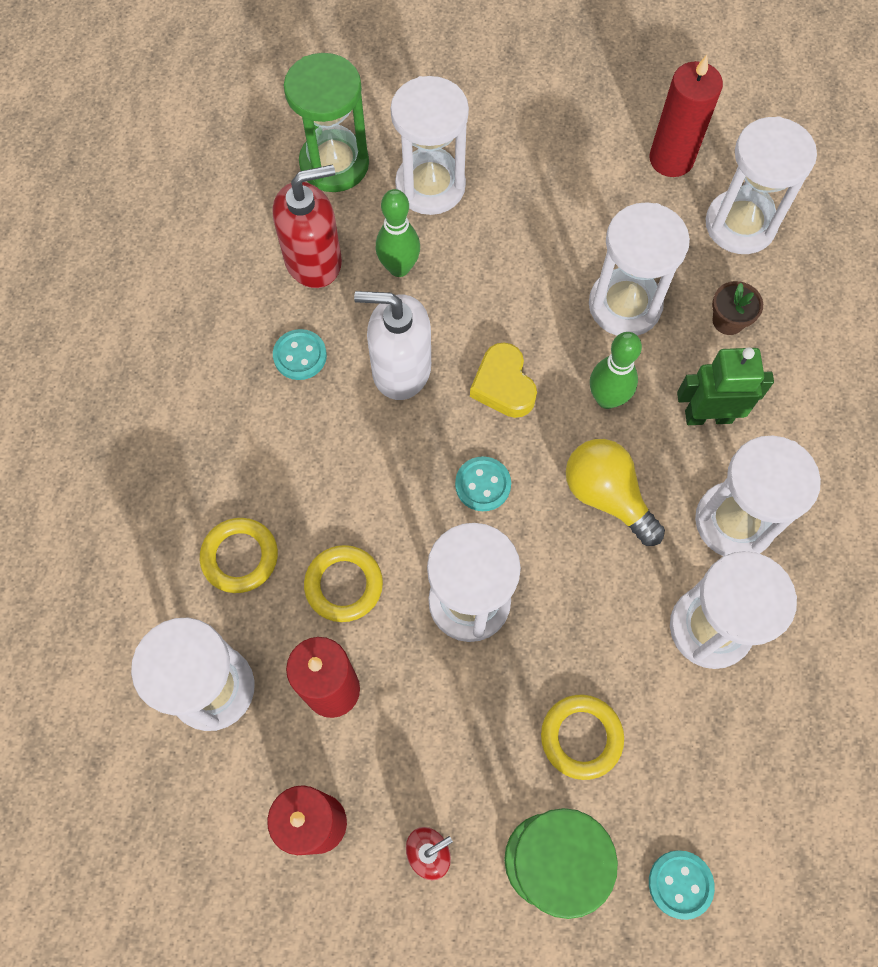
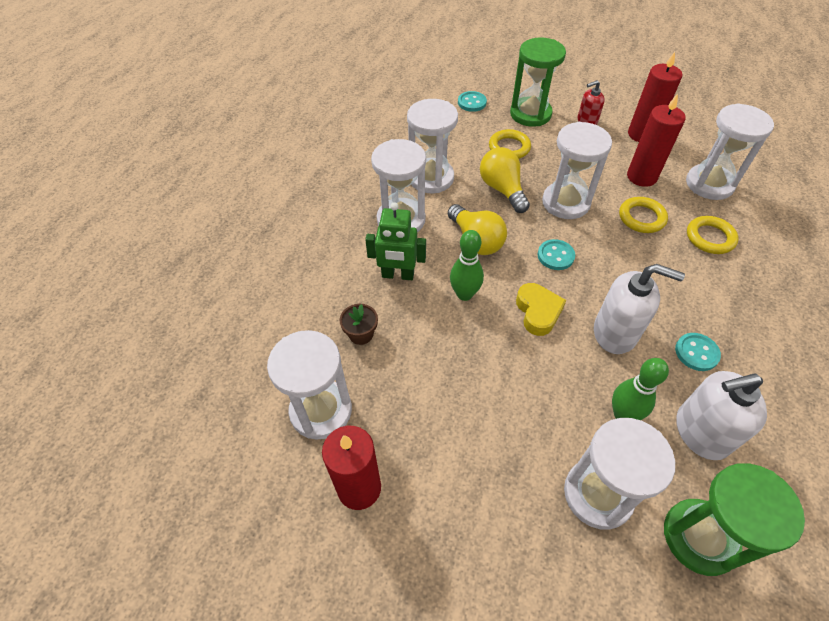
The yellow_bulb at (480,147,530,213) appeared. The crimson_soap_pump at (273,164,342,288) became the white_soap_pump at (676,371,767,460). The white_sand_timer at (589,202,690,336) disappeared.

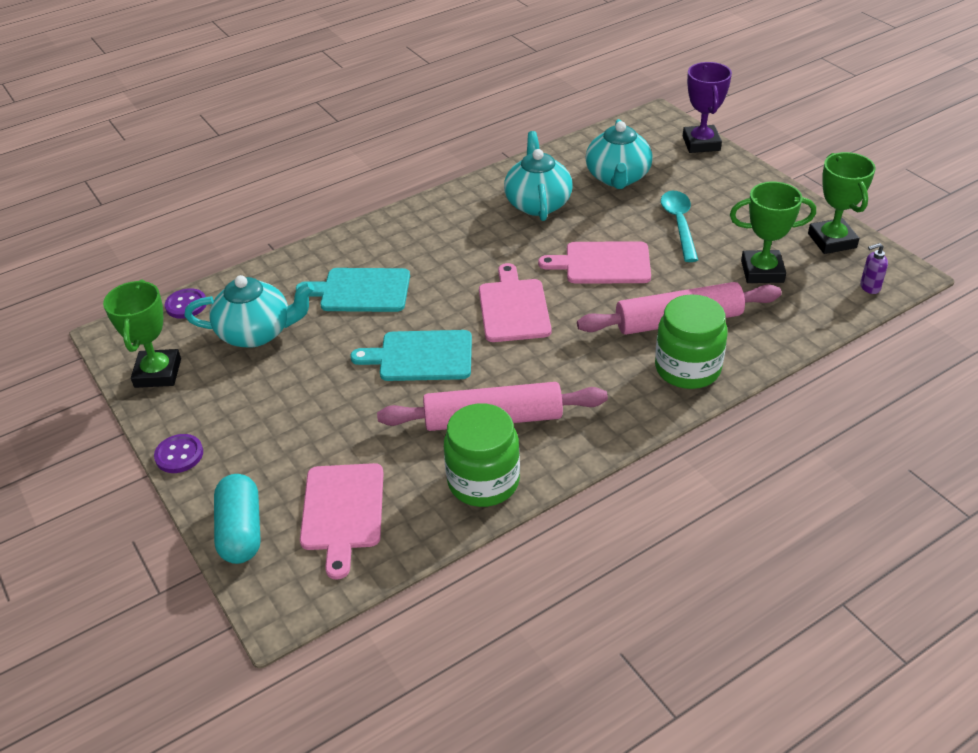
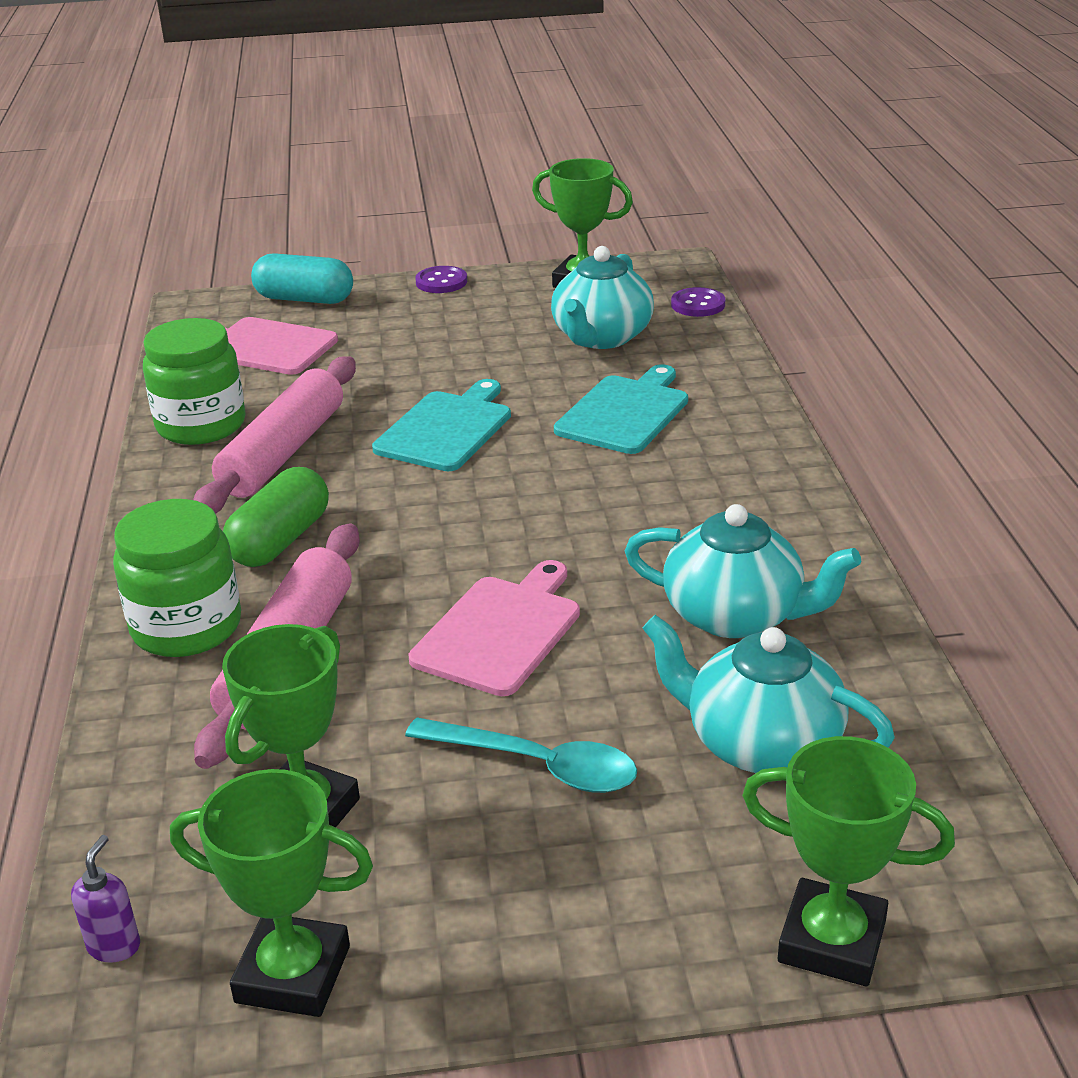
The leaf-green_capsule at (223,467,329,567) appeared. The purple_prize_cup at (683,62,732,153) became the leaf-green_prize_cup at (742,736,955,987). The rose-pink_chopping_board at (479,263,551,342) disappeared.

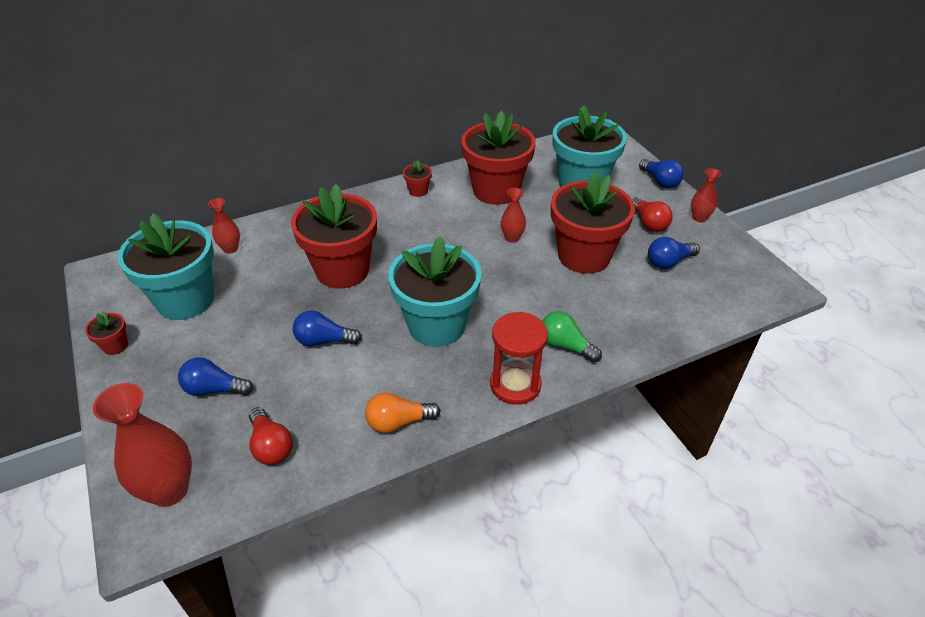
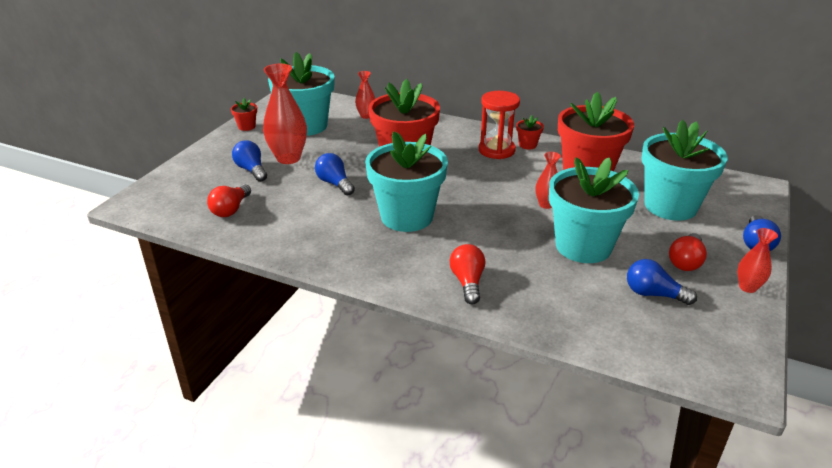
The crimson_tall_vase moved from (93,383,192,507) to (263,64,307,164). The leaf-green_bulb at (542,311,602,363) became the crimson_bulb at (450,244,485,305). The crimson_sand_timer moved from (490,312,548,405) to (479,91,520,159). The crimson_potted_plant at (551,172,635,274) became the aqua_potted_plant at (549,157,639,263). The orange_bulb at (365,393,441,433) disappeared.

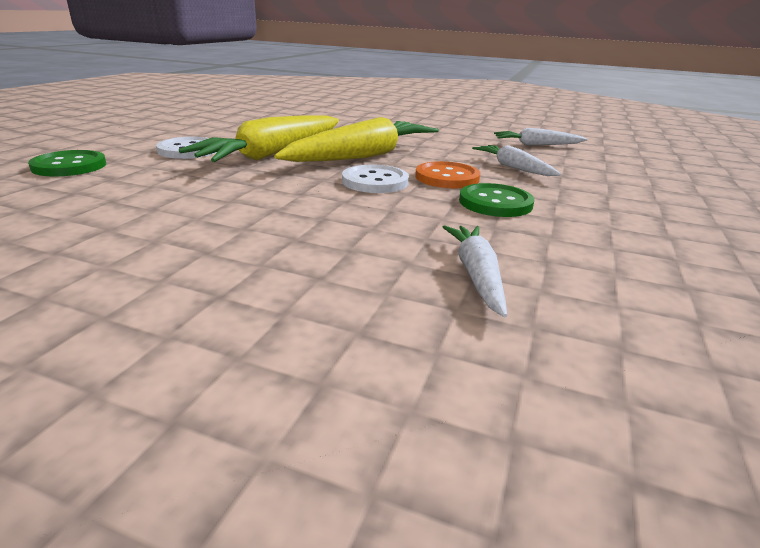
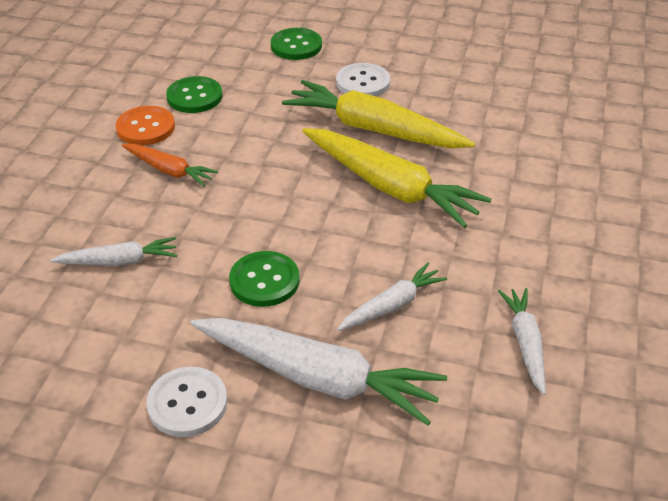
The orange_sewing_button moved from (415,161,480,189) to (116,106,175,145). The orange_carrot at (122,144,219,187) appeared. The white_sewing_button moved from (342,164,409,193) to (147,367,228,437). The leaf-green_sewing_button at (166,76,223,113) appeared. The white_carrot at (191,318,447,426) appeared.

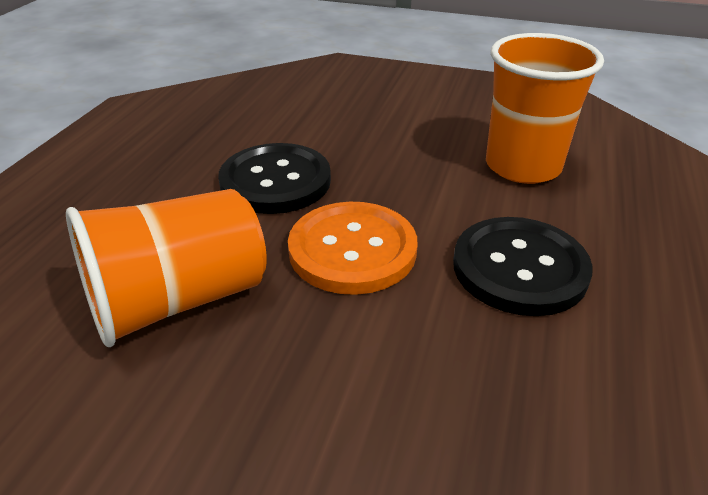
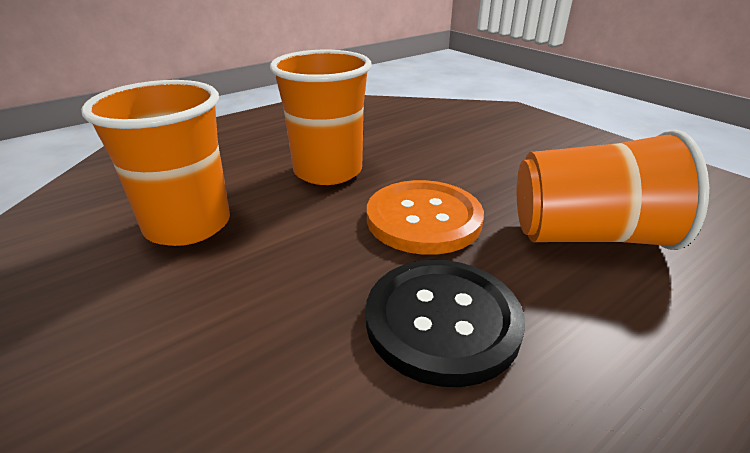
The black_sewing_button at (453,217,593,316) was replaced by the orange_beaker at (270,50,372,185).

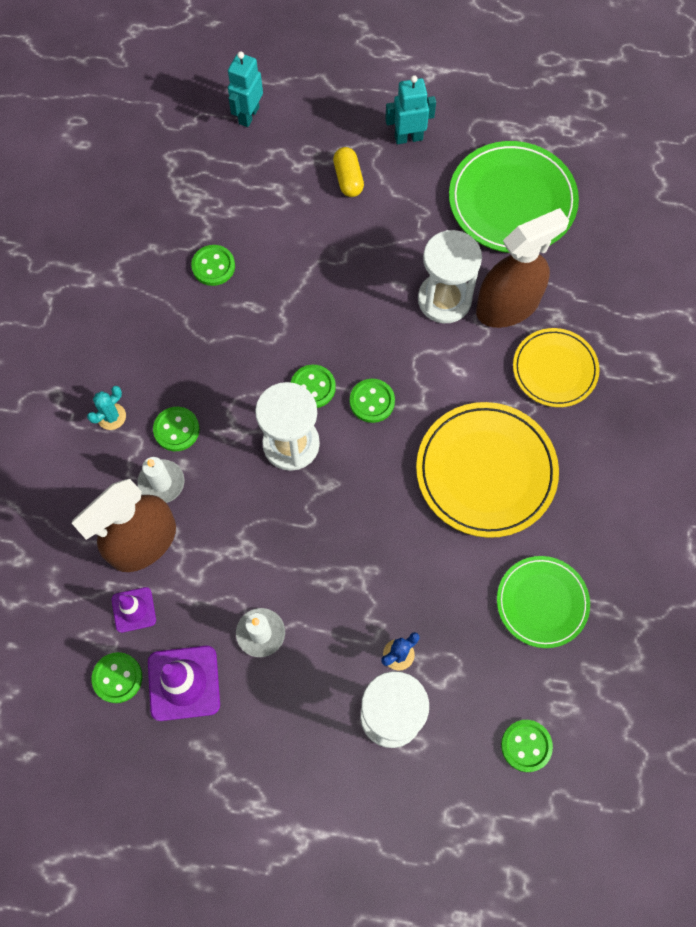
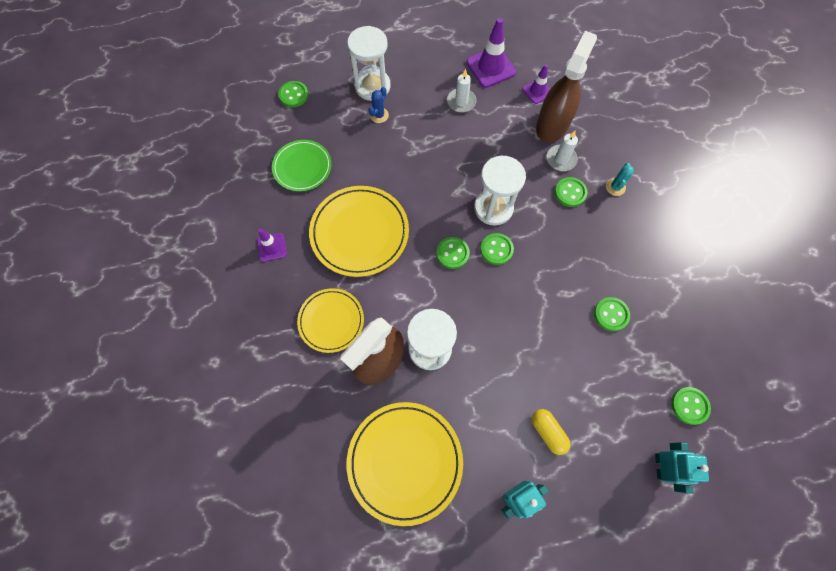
The purple_traffic_cone at (257,229,287,262) appeared. The leaf-green_dinner_plate at (449,141,579,253) became the yellow_dinner_plate at (347,402,463,526). The leaf-green_sewing_button moved from (92,652,142,703) to (671,387,711,425).

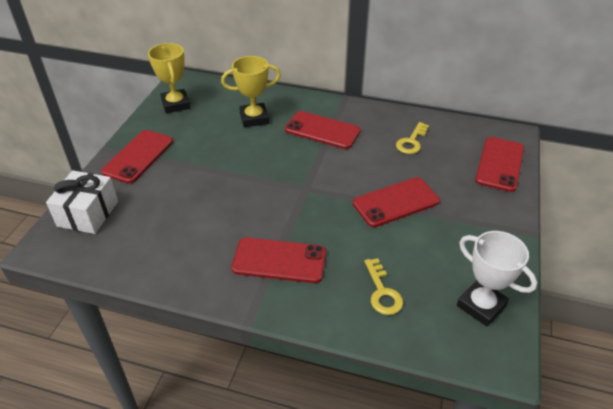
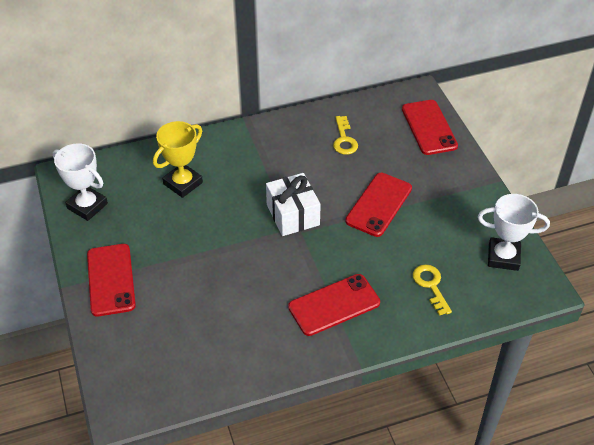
The yellow_prize_cup at (148,43,190,113) became the white_prize_cup at (53,143,108,221). The white_present moved from (46,170,118,234) to (266,173,321,236). The yellow_door_key at (364,258,403,315) turned 150 degrees counterclockwise. The crimson_phone at (285,111,361,149) disappeared.

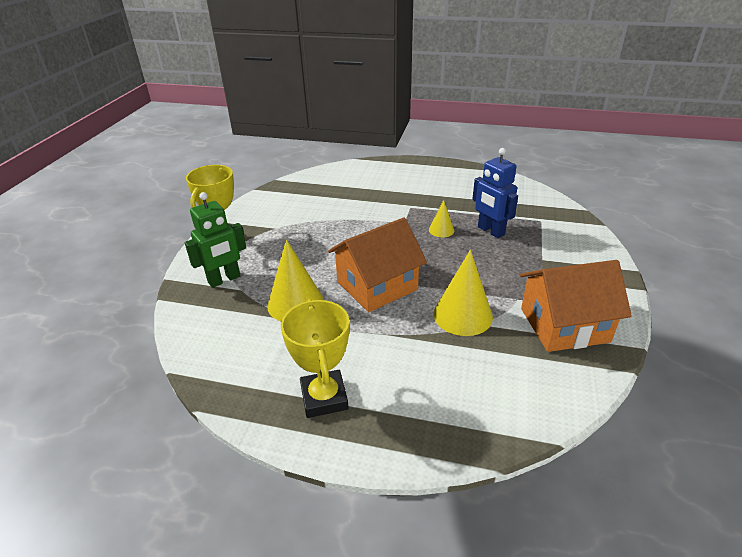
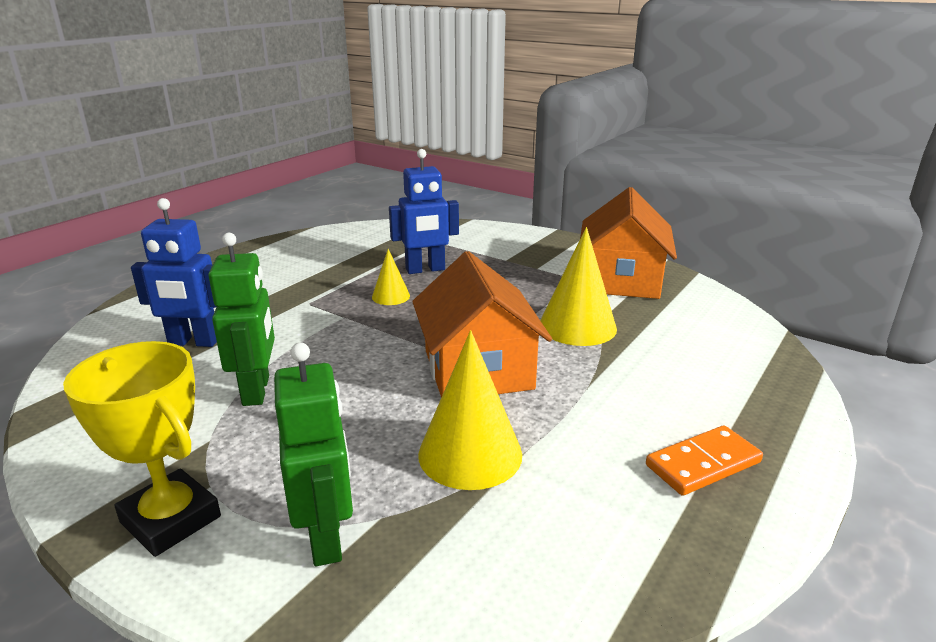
The royal_blue_robot at (131,198,217,347) appeared. The leaf-green_robot at (208,233,275,406) appeared. The yellow_prize_cup at (281,299,349,418) was replaced by the orange_domino_piece at (646,425,763,496).

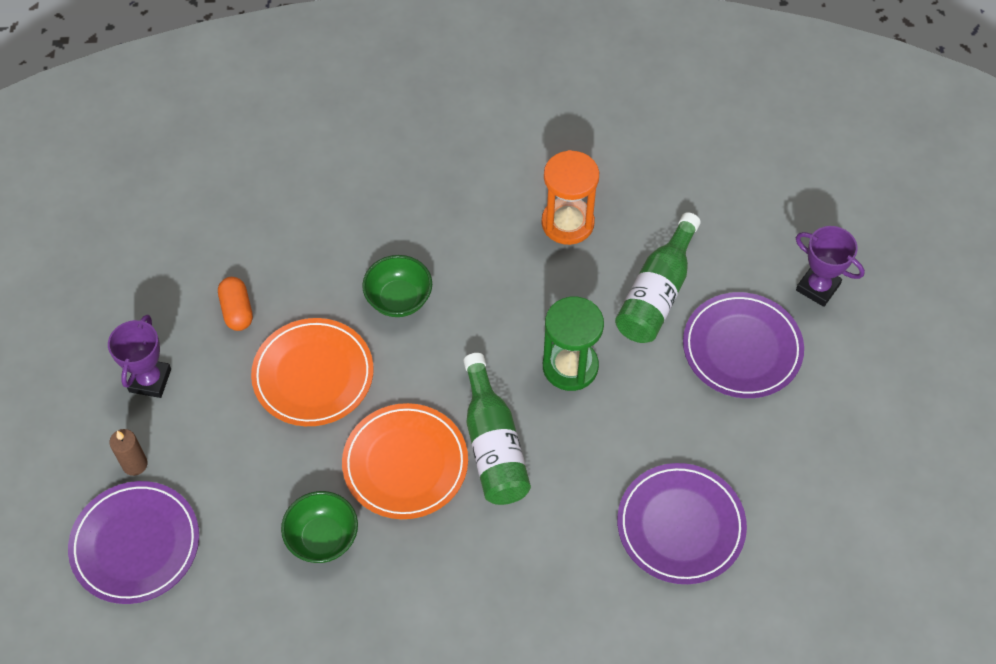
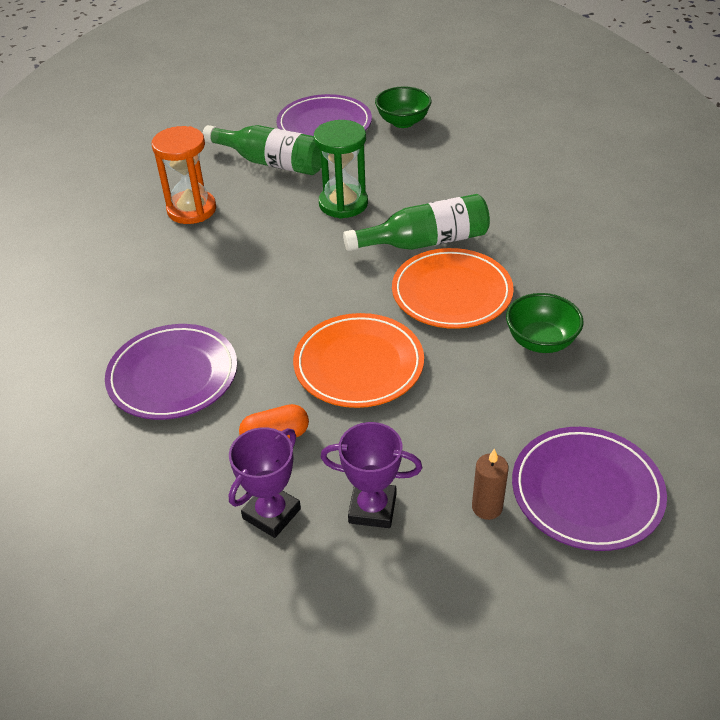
The purple_dinner_plate moved from (617,463,747,584) to (105,324,237,420). The purple_prize_cup moved from (796,226,865,307) to (229,427,301,538). The leaf-green_bowl moved from (362,255,432,317) to (375,87,432,128).

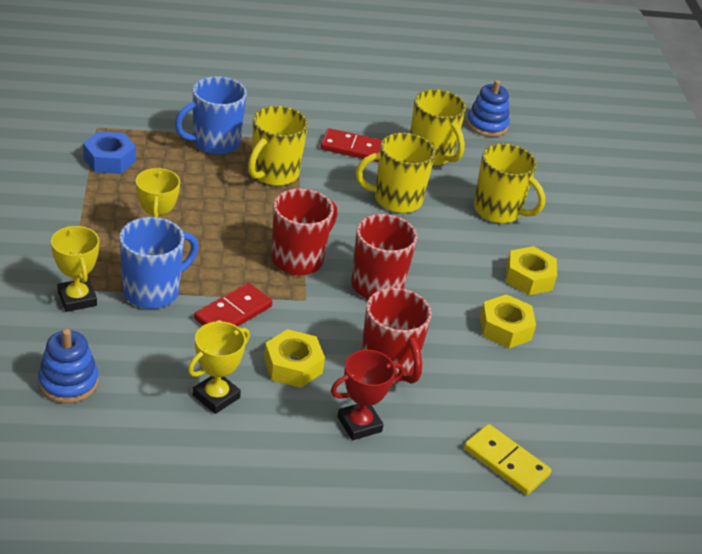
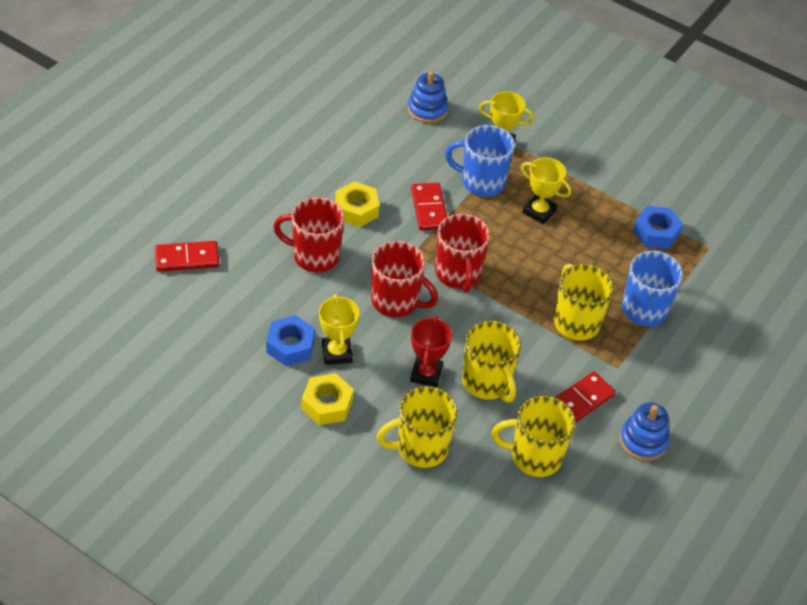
The yellow_domino_piece at (464,424,551,495) became the crimson_domino_piece at (155,241,219,272). The yellow_nut at (480,294,536,348) became the royal_blue_nut at (266,315,315,366). The yellow_prize_cup moved from (188,321,250,414) to (319,294,359,365). The crimson_prize_cup moved from (331,350,404,440) to (410,316,452,388). The royal_blue_coffee_mug at (120,217,199,309) turned 105 degrees clockwise. The yellow_coffee_mug at (356,133,436,213) turned 120 degrees clockwise. The royal_blue_stacking_rings moved from (467,80,510,137) to (620,402,669,461).

